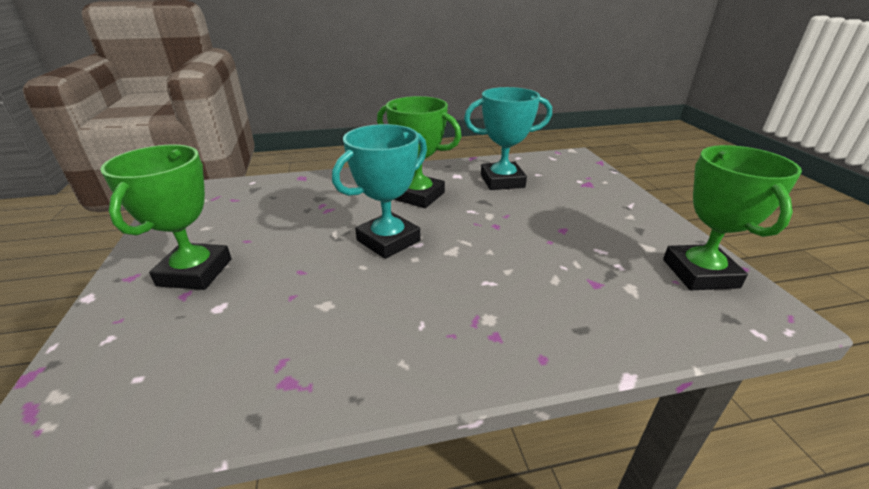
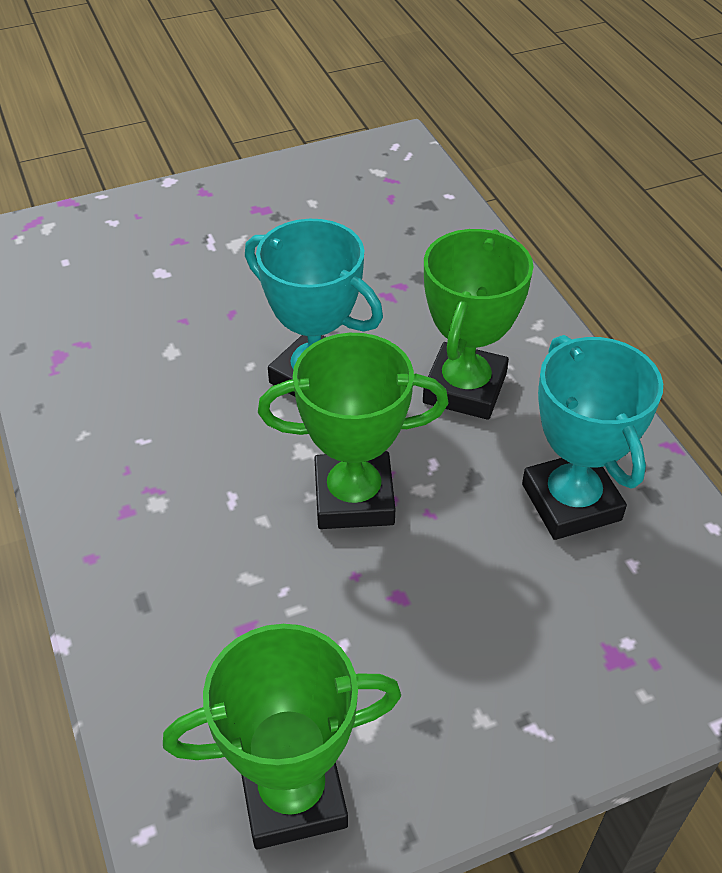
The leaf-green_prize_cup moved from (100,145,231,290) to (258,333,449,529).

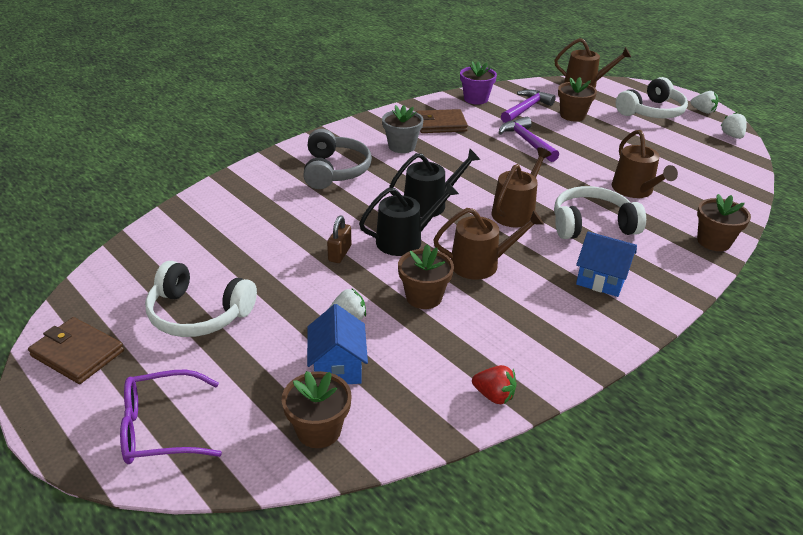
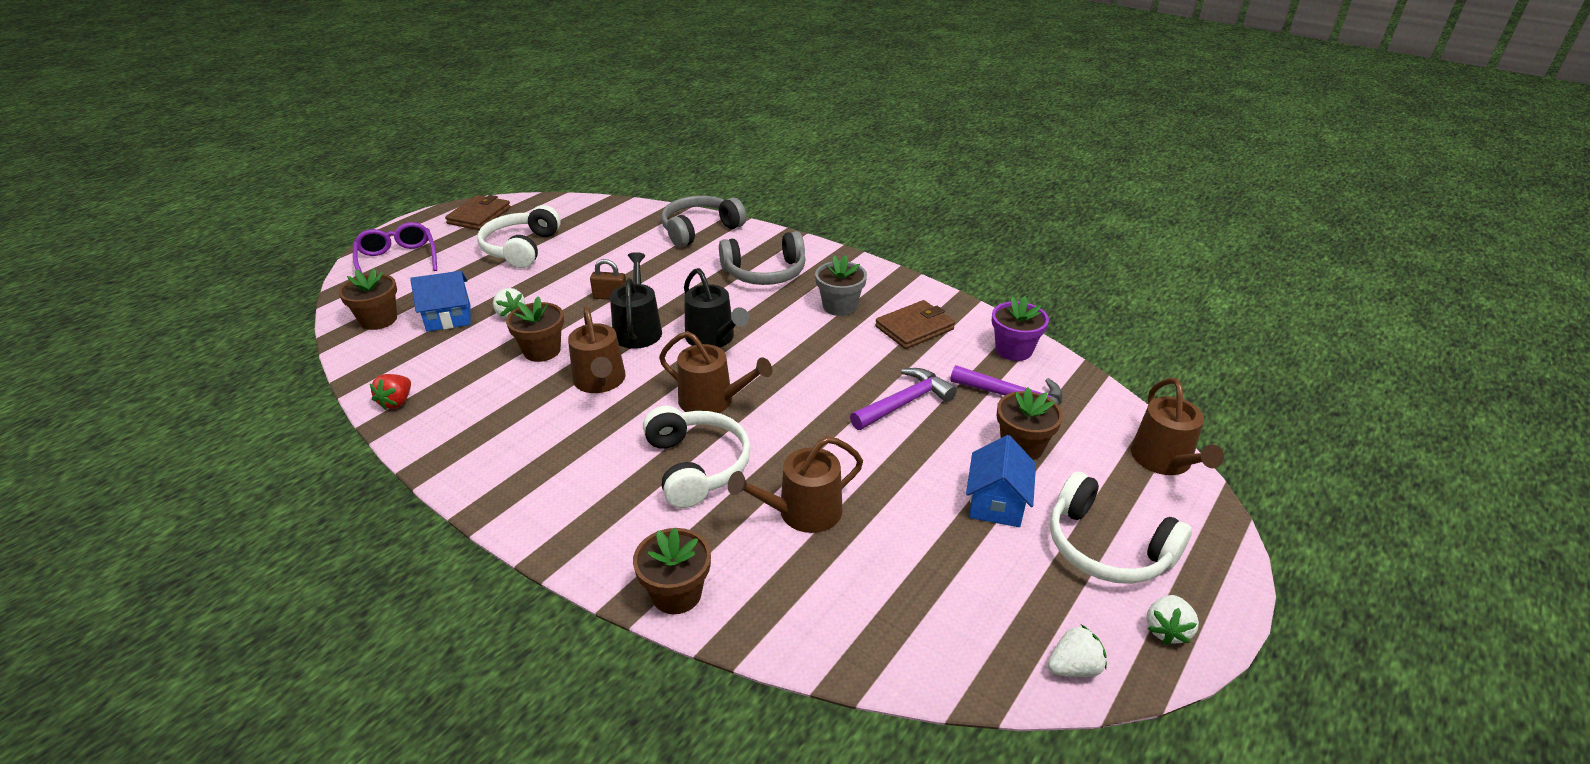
The black_watering_pot at (359,182,459,256) turned 150 degrees counterclockwise. The ash-grey_headset at (661,196,746,248) appeared. The dark_brown_billfold at (416,109,468,133) turned 75 degrees clockwise. The royal_blue_cottage moved from (576,232,637,297) to (966,435,1036,527).

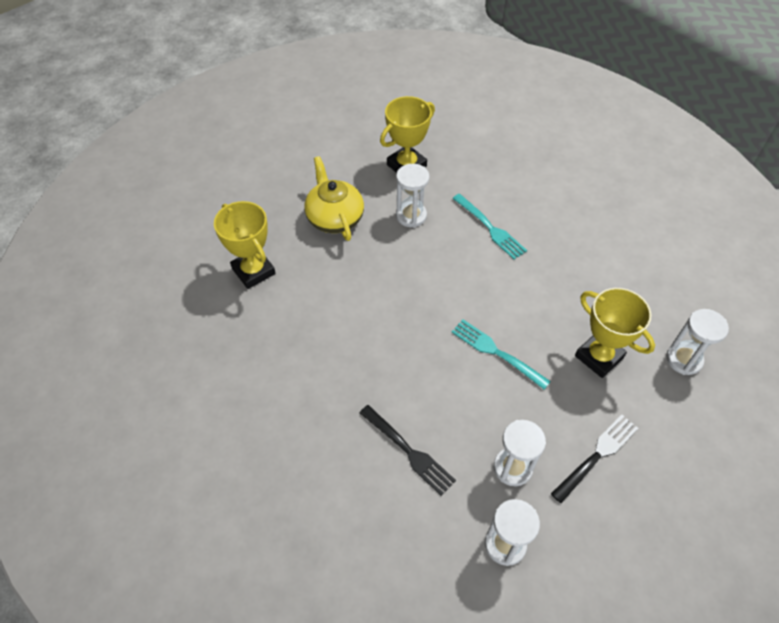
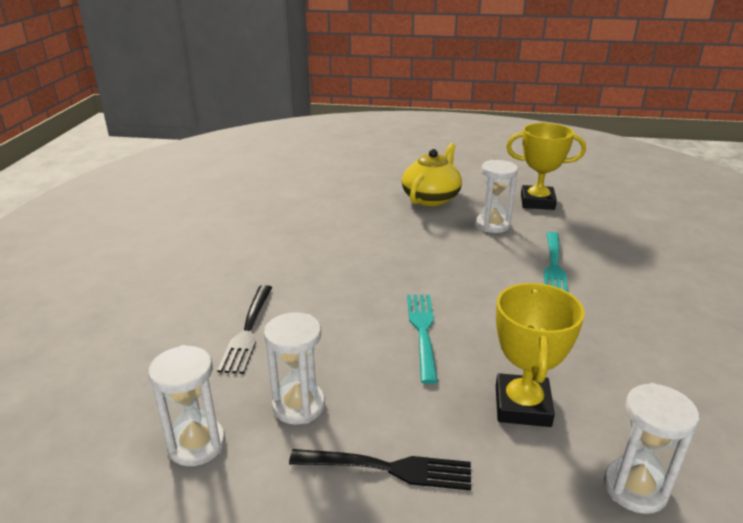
The yellow_prize_cup at (214,201,276,289) disappeared.

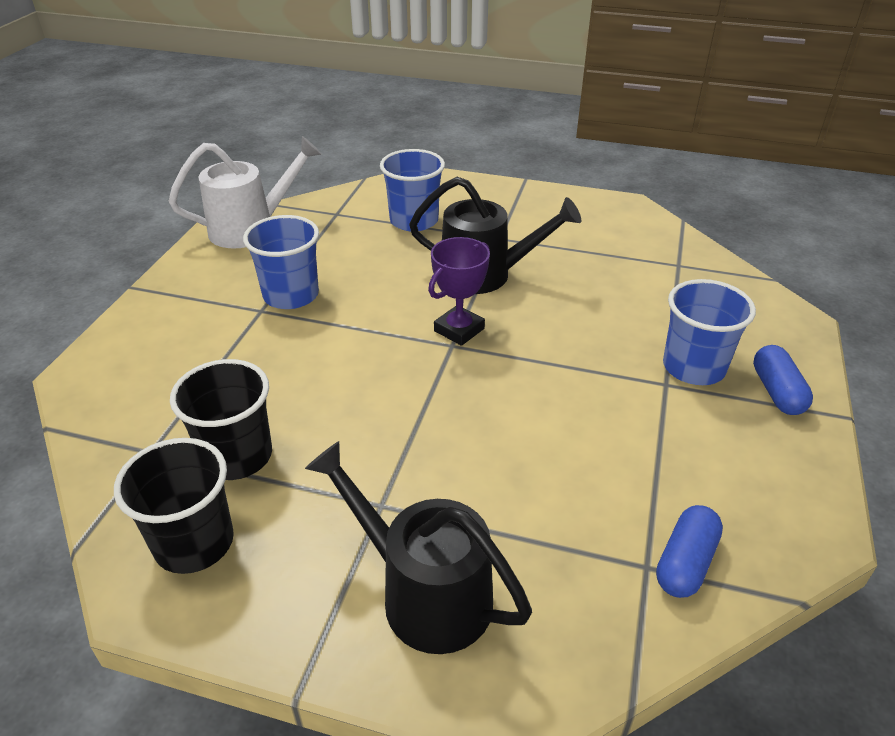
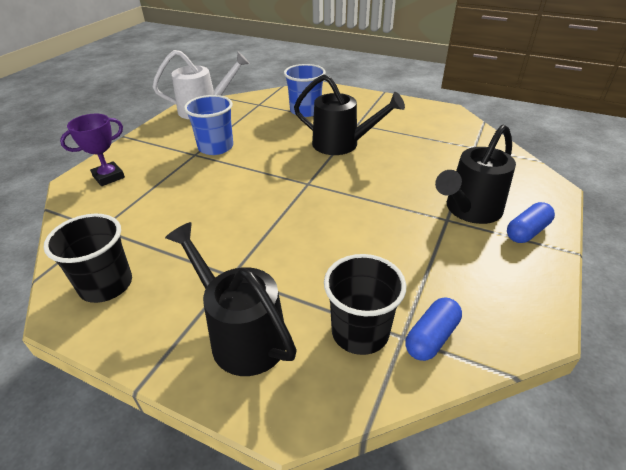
The purple_prize_cup moved from (428,237,490,346) to (60,114,125,186). The black_beaker moved from (170,359,272,480) to (324,254,406,355). The royal_blue_beaker at (663,279,756,385) was replaced by the black_watering_pot at (435,125,516,224). The royal_blue_capsule at (753,345,813,415) turned 45 degrees clockwise.

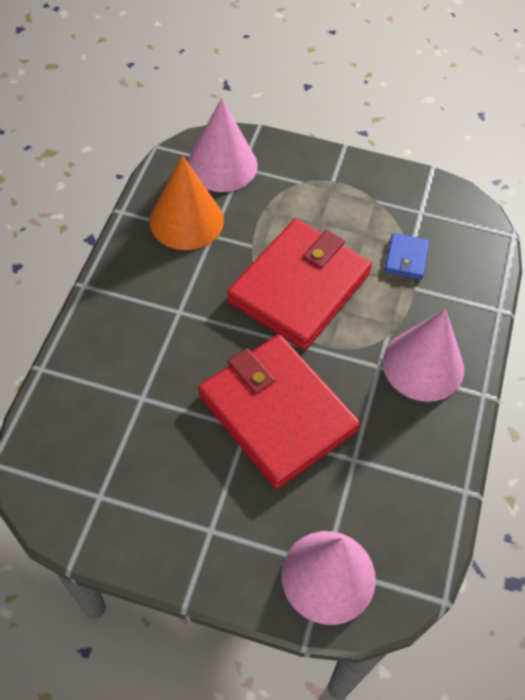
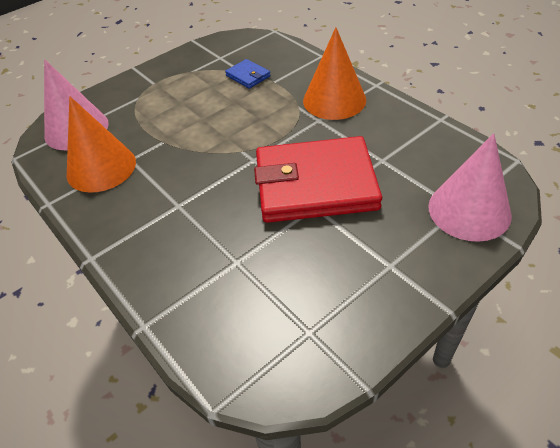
The rose-pink_cone at (383,309,464,402) became the orange_cone at (303,27,366,120). The crimson_billfold at (227,219,372,350) disappeared.

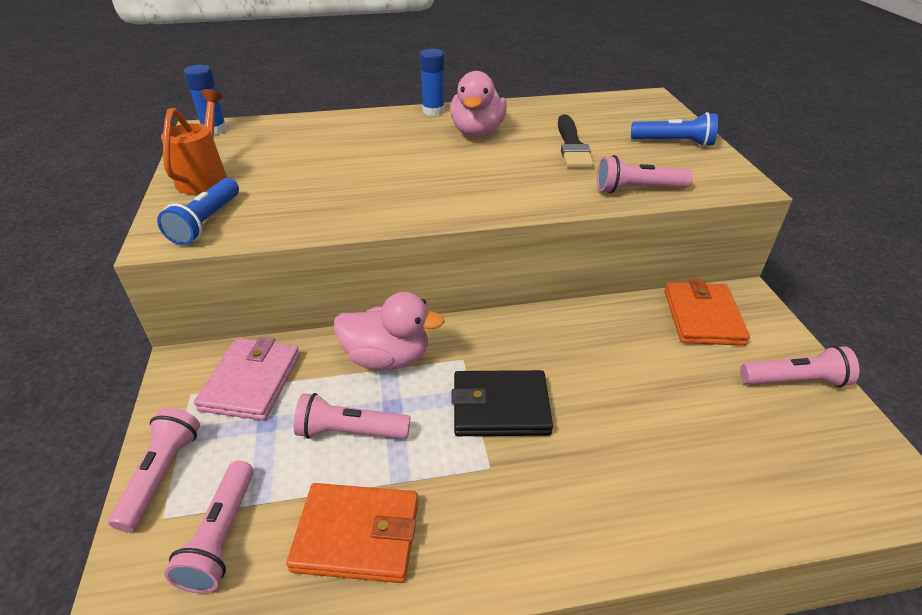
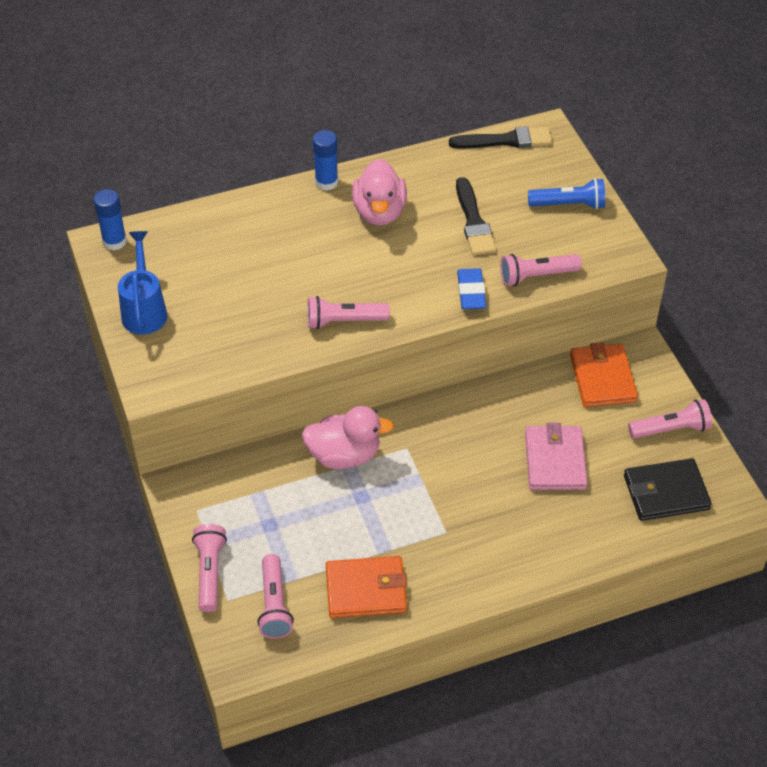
The orange_watering_pot at (161,89,227,194) became the royal_blue_watering_pot at (118,231,167,335). The rose-pink_flashlight moved from (294,393,410,439) to (307,296,390,329). The black_paint_brush at (449,126,552,148) appeared. The royal_blue_pencil_eraser at (457,268,486,309) appeared. The rose-pink_billfold moved from (194,337,300,421) to (525,423,588,490). The black_billfold moved from (452,370,553,436) to (624,458,712,521). The royal_blue_flashlight at (157,178,239,245) disappeared.

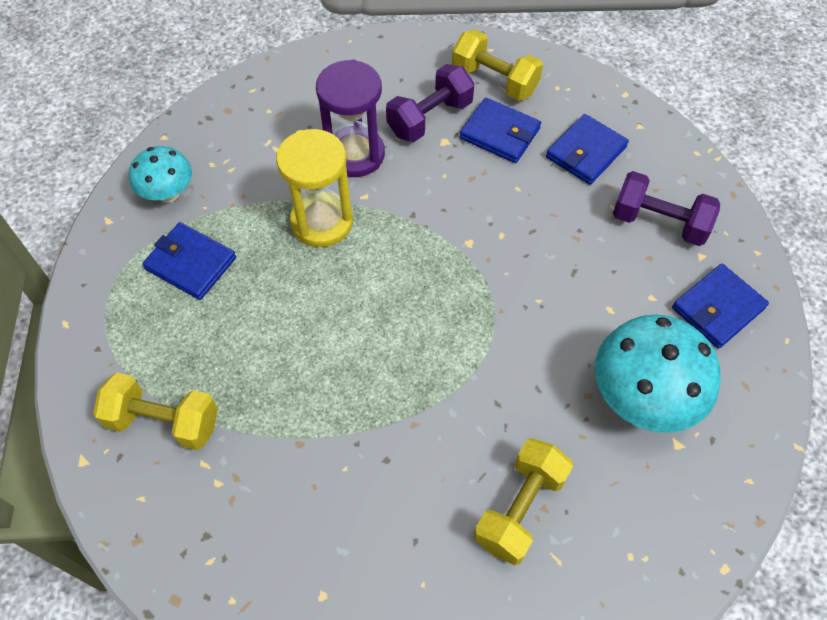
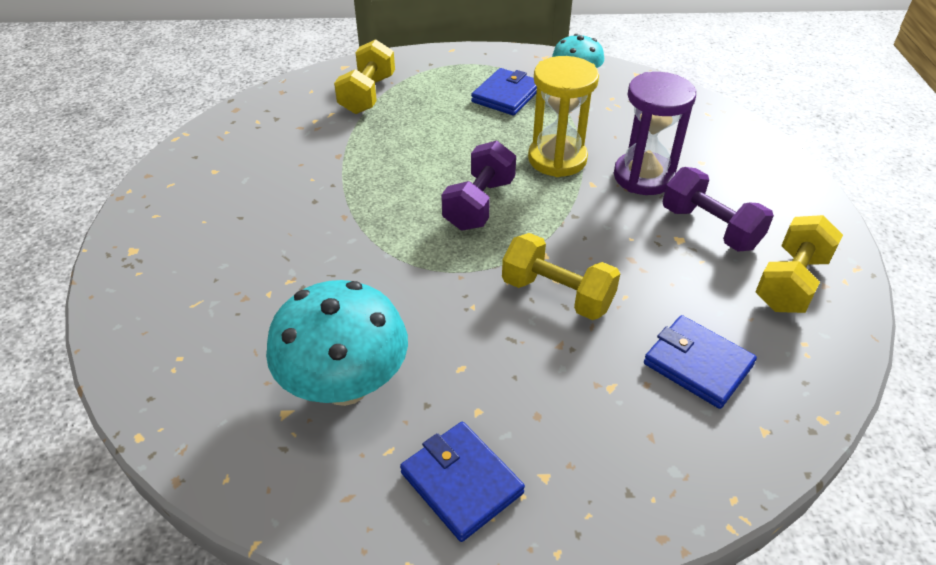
The purple_free_weight moved from (613,171,720,246) to (441,141,516,230). The yellow_free_weight moved from (474,438,573,565) to (502,233,620,320). The royal_blue_billfold at (460,98,541,163) disappeared.

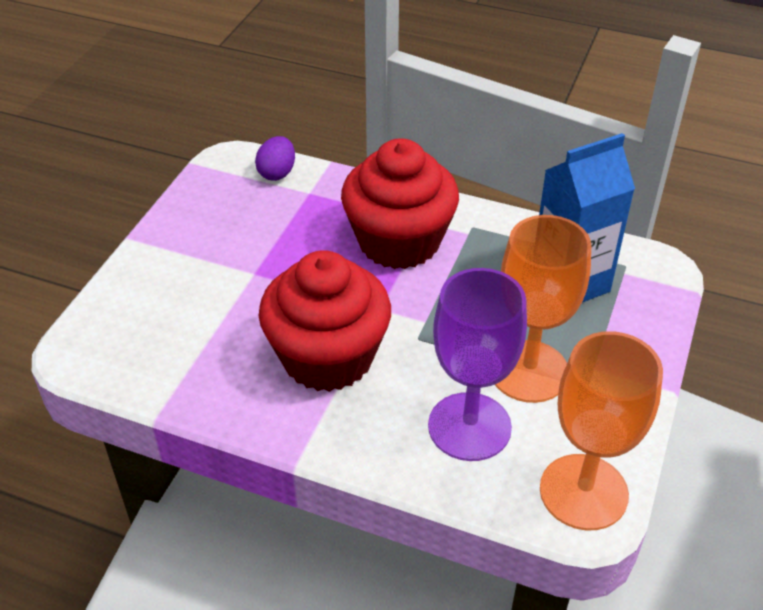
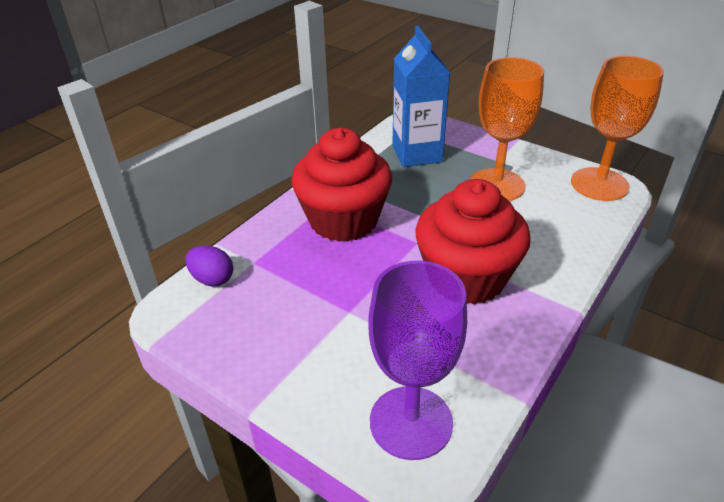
The purple_chalice moved from (428,268,527,461) to (368,261,467,460).

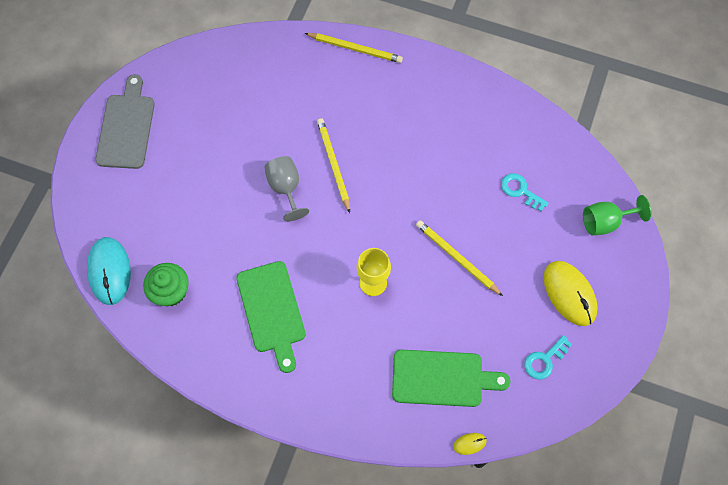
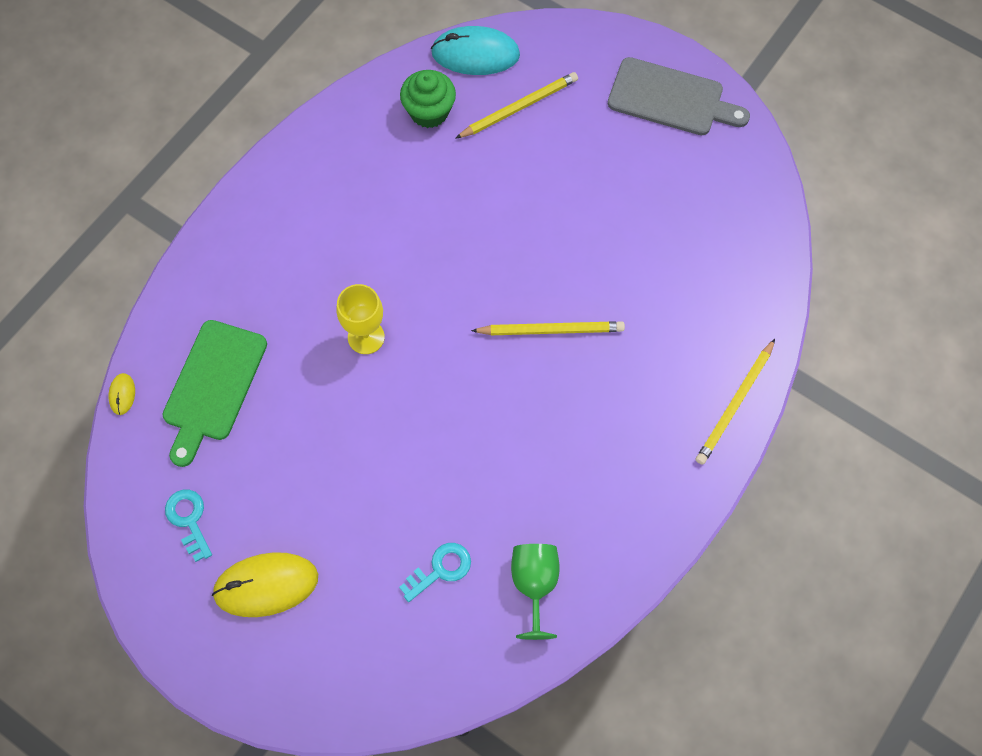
The yellow_pencil moved from (416,220,503,296) to (455,72,578,139). The leaf-green_chalice moved from (583,195,651,235) to (511,544,560,640). The leaf-green_chopping_board at (236,261,306,373) disappeared. The ash-grey_chalice at (264,156,309,221) disappeared.

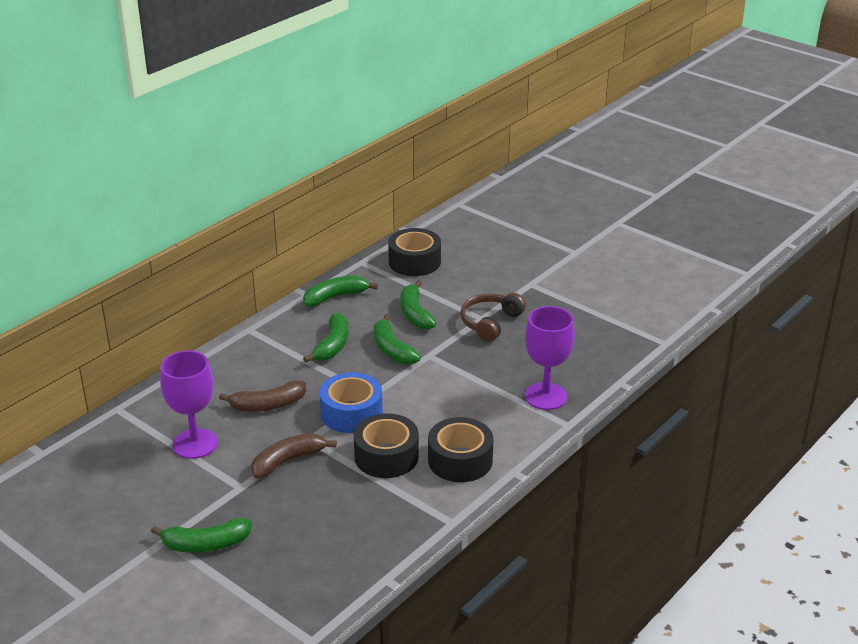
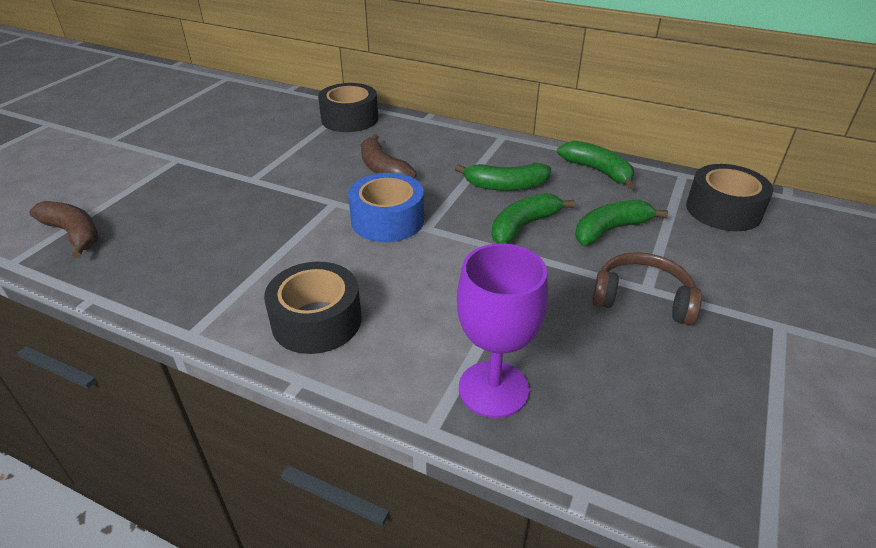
The dark_brown_banana moved from (251,433,337,479) to (29,201,99,258). The black_tape moved from (353,413,419,478) to (318,83,378,132). The leaf-green_banana at (151,518,252,553) disappeared. The purple_chalice at (160,351,218,459) disappeared.

